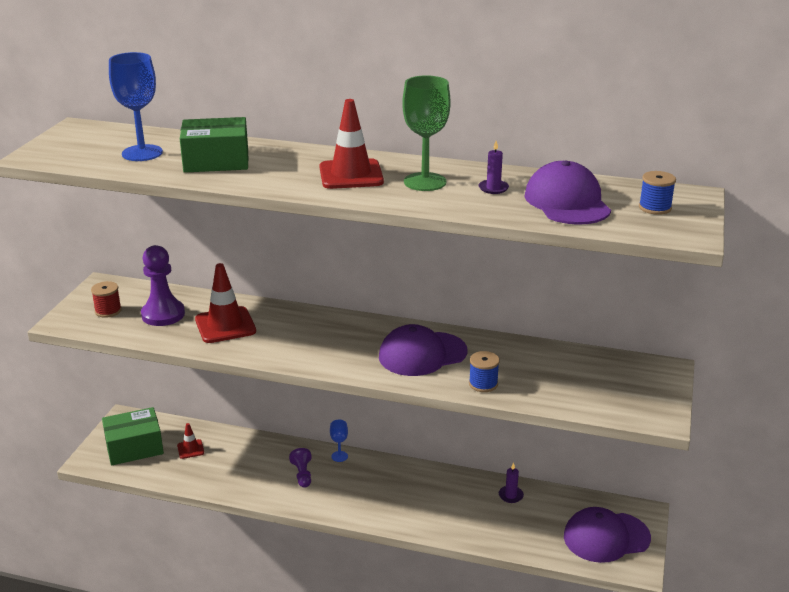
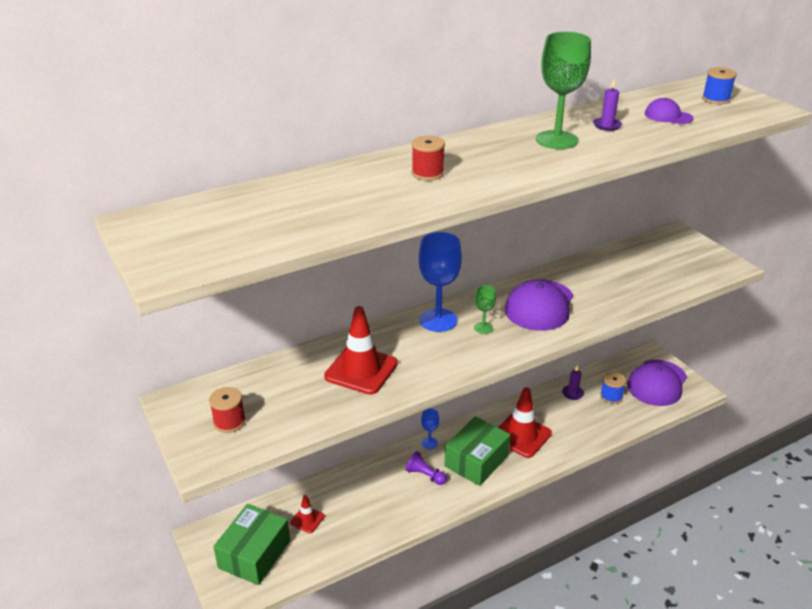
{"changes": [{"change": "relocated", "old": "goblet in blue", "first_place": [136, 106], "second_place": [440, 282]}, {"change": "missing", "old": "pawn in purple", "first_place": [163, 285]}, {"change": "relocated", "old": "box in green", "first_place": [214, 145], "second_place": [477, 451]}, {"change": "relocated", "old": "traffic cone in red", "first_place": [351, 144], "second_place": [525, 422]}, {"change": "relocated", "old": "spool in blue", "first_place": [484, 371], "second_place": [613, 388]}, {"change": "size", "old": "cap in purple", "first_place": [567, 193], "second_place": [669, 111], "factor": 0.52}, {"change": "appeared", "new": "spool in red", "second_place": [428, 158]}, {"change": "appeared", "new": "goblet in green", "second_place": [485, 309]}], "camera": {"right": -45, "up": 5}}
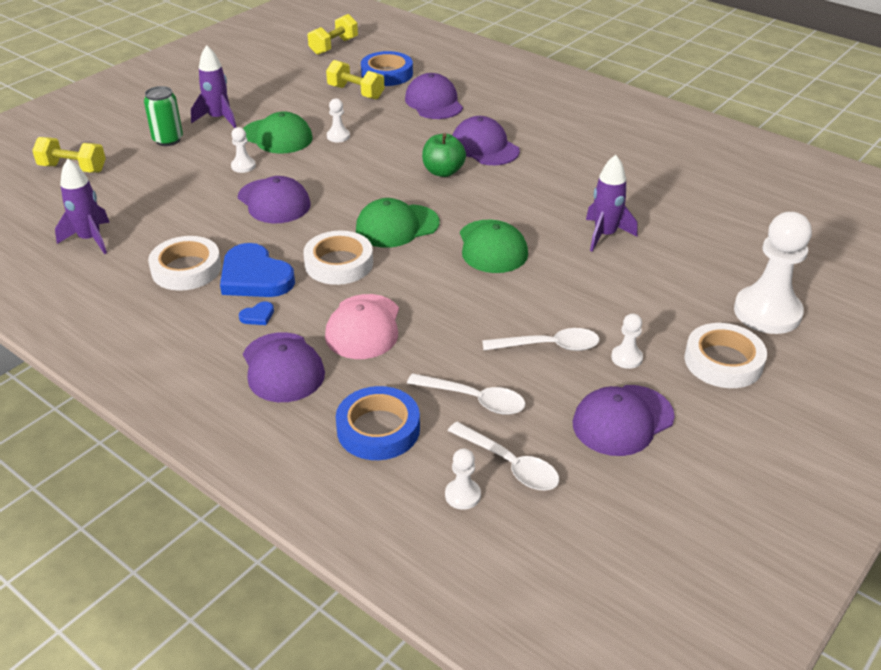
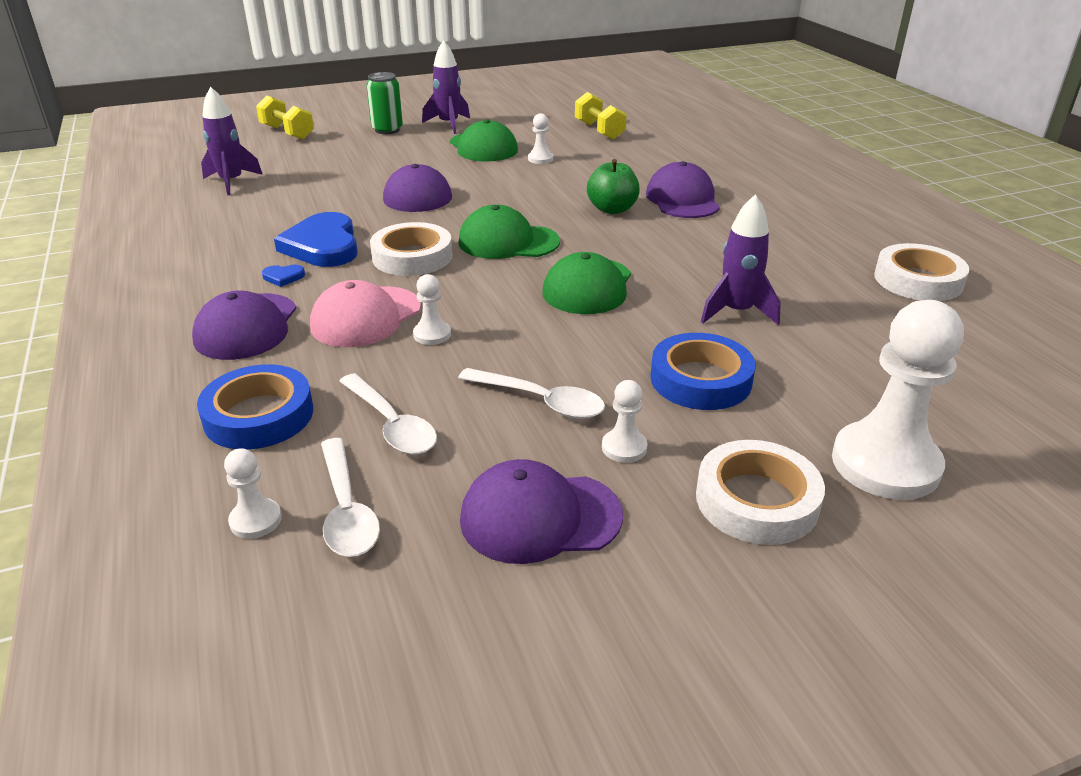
{"changes": [{"change": "relocated", "old": "tape in white", "first_place": [185, 263], "second_place": [921, 272]}, {"change": "relocated", "old": "pawn in white", "first_place": [243, 150], "second_place": [432, 309]}, {"change": "missing", "old": "dumbbell in yellow", "first_place": [333, 34]}, {"change": "relocated", "old": "tape in blue", "first_place": [387, 68], "second_place": [703, 371]}, {"change": "missing", "old": "cap in purple", "first_place": [434, 96]}], "camera": {"right": 30, "up": -5}}
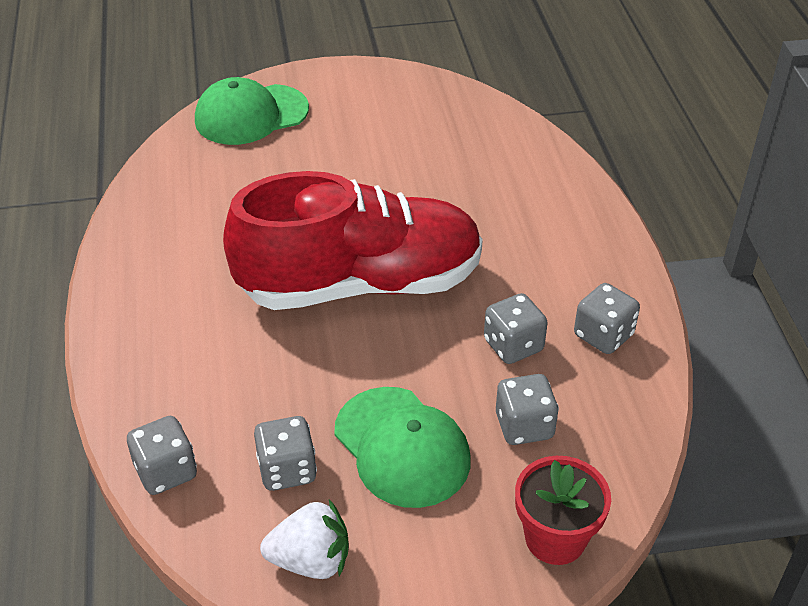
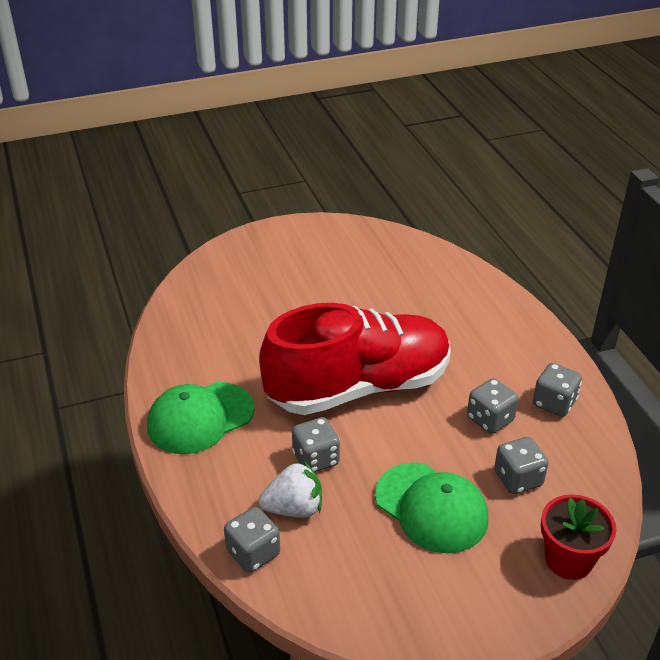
{"changes": [{"change": "relocated", "old": "cap in green", "first_place": [252, 111], "second_place": [201, 418]}, {"change": "relocated", "old": "dice in grey", "first_place": [285, 453], "second_place": [316, 444]}, {"change": "relocated", "old": "strawberry in white", "first_place": [304, 539], "second_place": [290, 489]}], "camera": {"right": -10, "up": -5}}
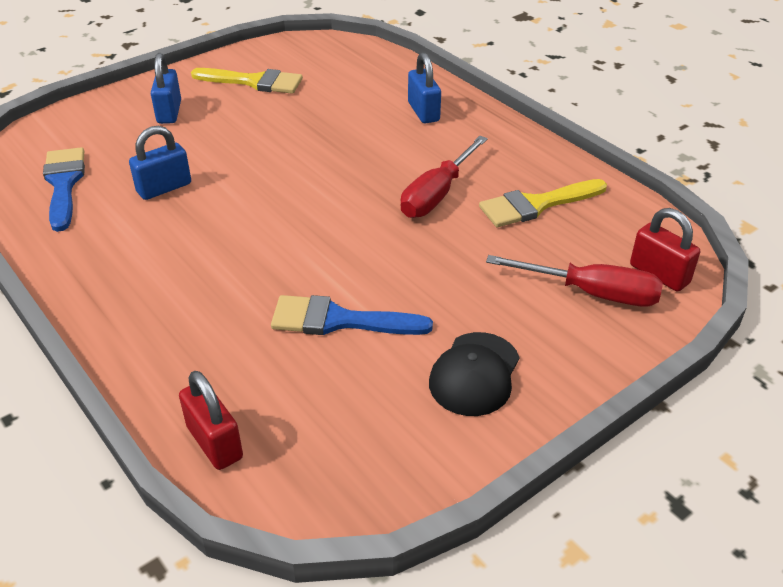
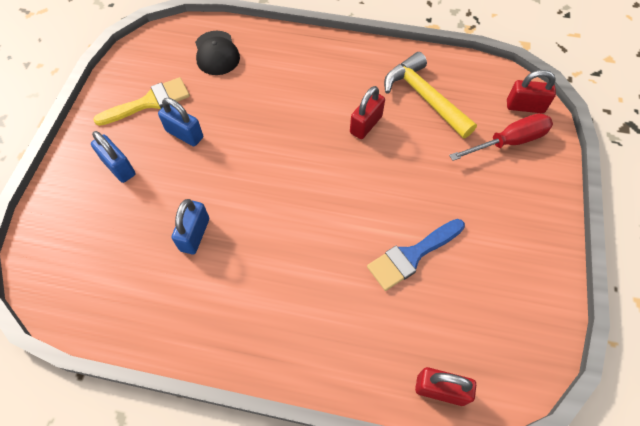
{"changes": [{"change": "missing", "old": "brush in blue", "first_place": [64, 189]}, {"change": "exchanged", "old": "screwdriver in red", "new": "padlock in red", "first_place": [444, 177], "second_place": [367, 112]}, {"change": "relocated", "old": "padlock in blue", "first_place": [424, 87], "second_place": [180, 122]}, {"change": "relocated", "old": "cap in black", "first_place": [474, 374], "second_place": [217, 53]}, {"change": "exchanged", "old": "brush in yellow", "new": "hammer in yellow", "first_place": [543, 203], "second_place": [430, 95]}], "camera": {"right": -40, "up": 20}}
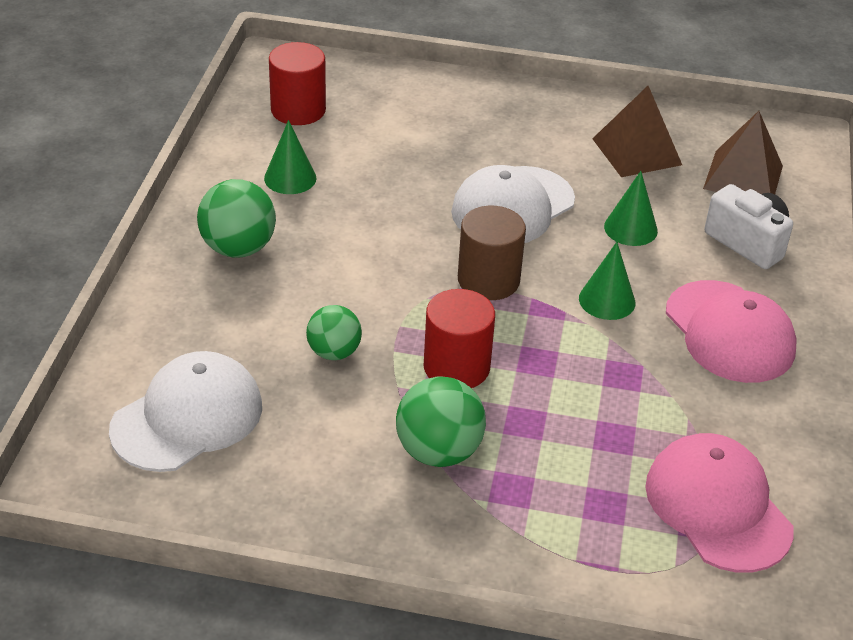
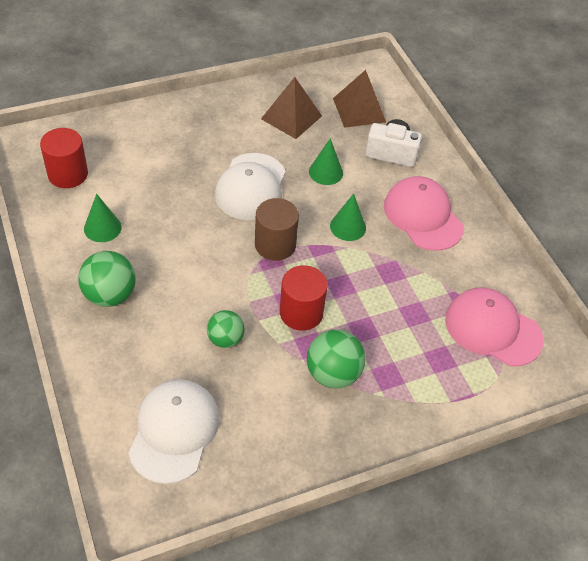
{"changes": [{"change": "spun", "old": "cap in pink", "first_place": [731, 331], "second_place": [424, 213], "degrees": -150}], "camera": {"right": -35, "up": 10}}
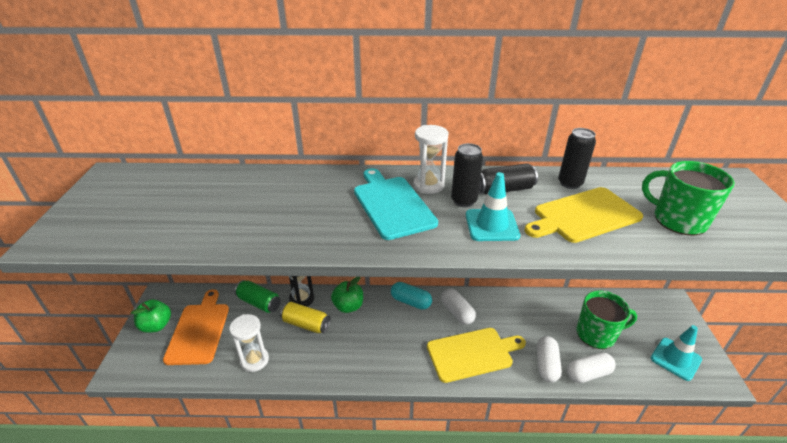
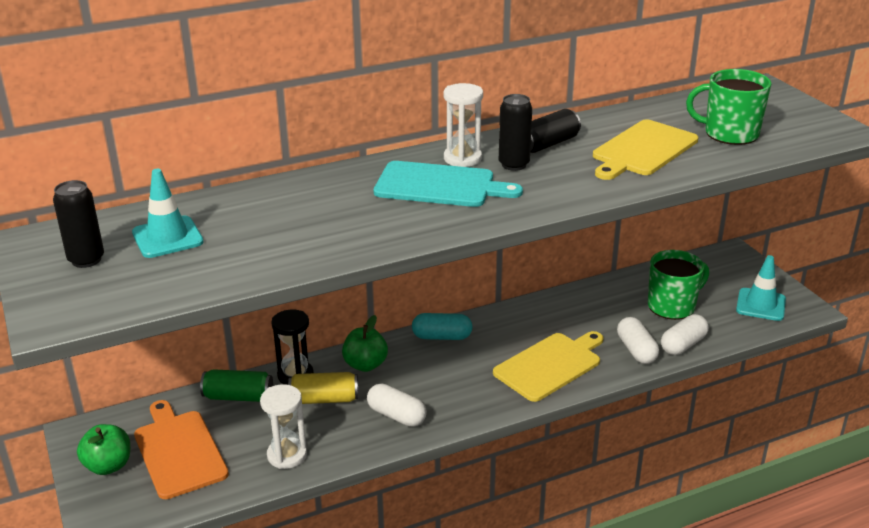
{"changes": [{"change": "spun", "old": "cutting board in turquoise", "first_place": [396, 204], "second_place": [448, 184], "degrees": 150}, {"change": "relocated", "old": "capsule in white", "first_place": [458, 306], "second_place": [397, 405]}, {"change": "relocated", "old": "traffic cone in turquoise", "first_place": [493, 206], "second_place": [168, 213]}, {"change": "relocated", "old": "can in black", "first_place": [577, 158], "second_place": [78, 224]}], "camera": {"right": -25, "up": -5}}
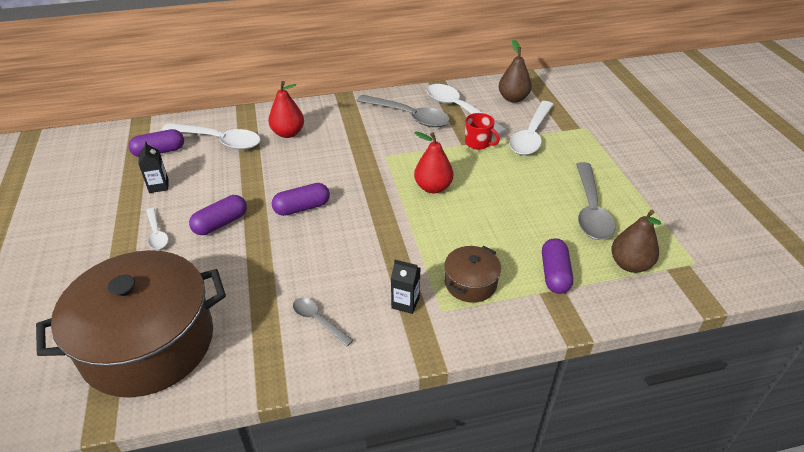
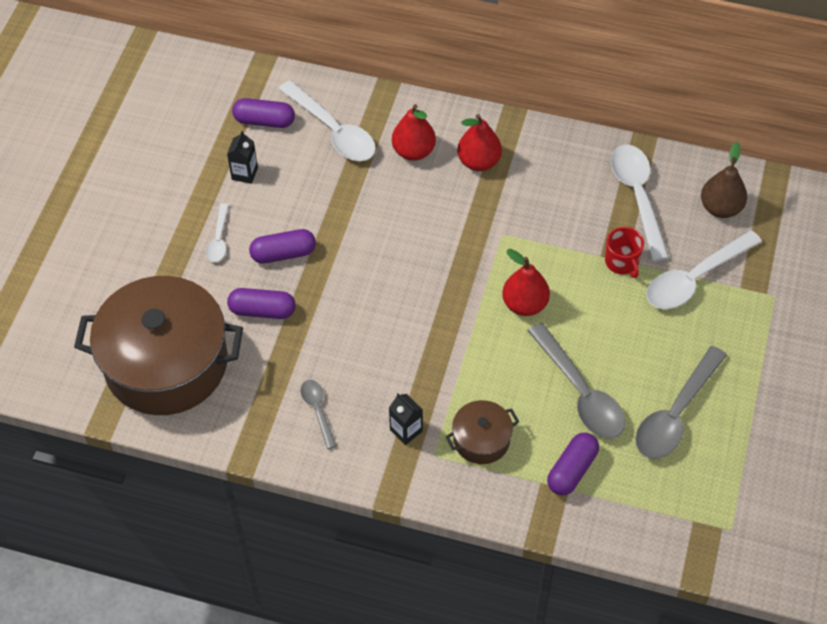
{"changes": [{"change": "relocated", "old": "capsule in purple", "first_place": [301, 199], "second_place": [261, 303]}, {"change": "relocated", "old": "spoon in grey", "first_place": [403, 111], "second_place": [576, 381]}, {"change": "missing", "old": "pear in brown", "first_place": [636, 241]}, {"change": "appeared", "new": "pear in red", "second_place": [479, 142]}], "camera": {"right": 30, "up": 15}}
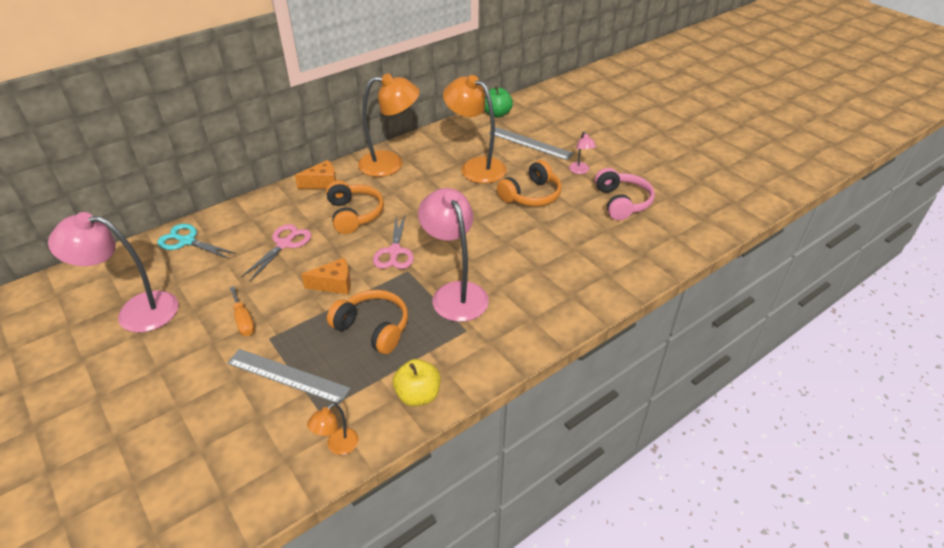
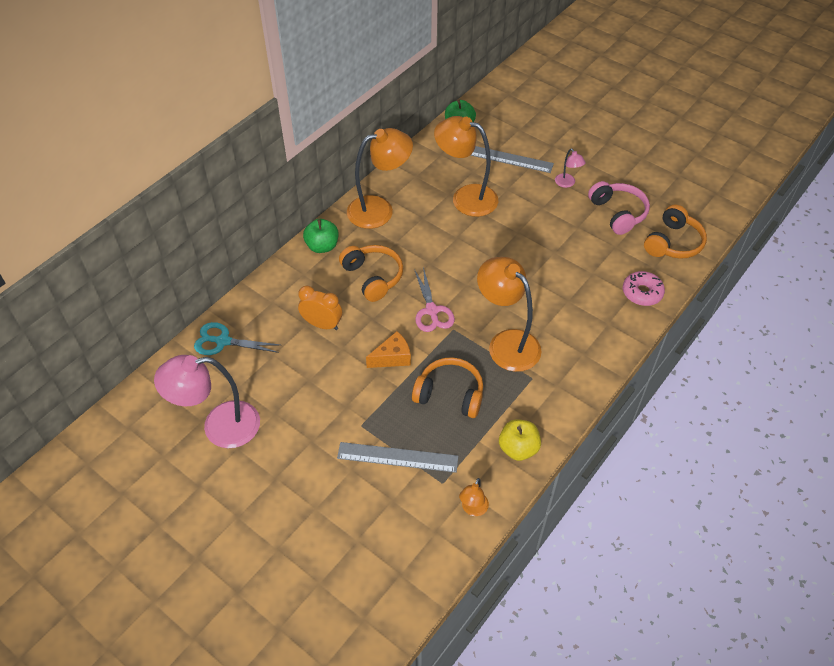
{"changes": [{"change": "missing", "old": "screwdriver in orange", "first_place": [242, 311]}, {"change": "exchanged", "old": "scissors in pink", "new": "clock in orange", "first_place": [276, 252], "second_place": [320, 308]}, {"change": "exchanged", "old": "cheese in orange", "new": "apple in green", "first_place": [315, 174], "second_place": [320, 236]}, {"change": "colour", "old": "lamp in pink", "new": "lamp in orange", "first_place": [453, 255], "second_place": [509, 314]}, {"change": "relocated", "old": "headphones in orange", "first_place": [529, 183], "second_place": [675, 231]}, {"change": "appeared", "new": "donut in pink", "second_place": [644, 288]}], "camera": {"right": -15, "up": 10}}
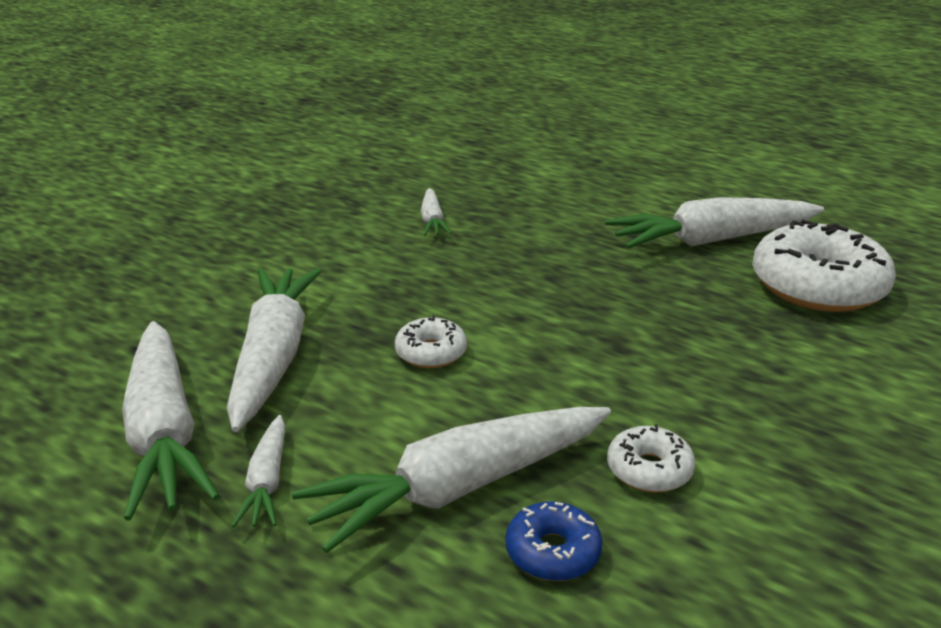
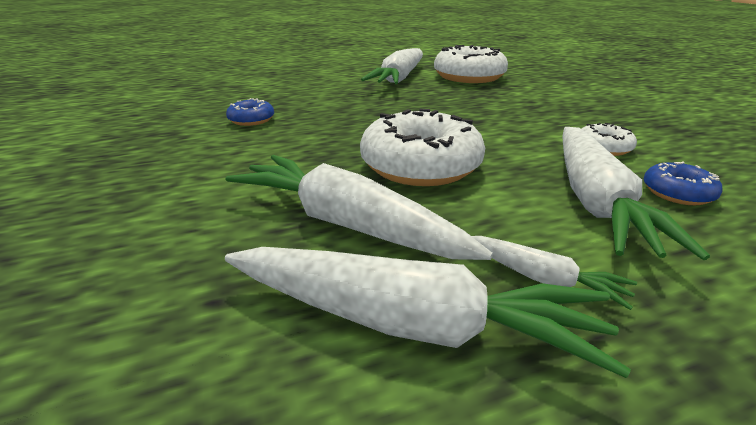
{"changes": [{"change": "size", "old": "donut in white", "first_place": [431, 341], "second_place": [422, 147], "factor": 2.08}, {"change": "exchanged", "old": "carrot in white", "new": "donut in blue", "first_place": [436, 212], "second_place": [250, 112]}], "camera": {"right": -55, "up": 0}}
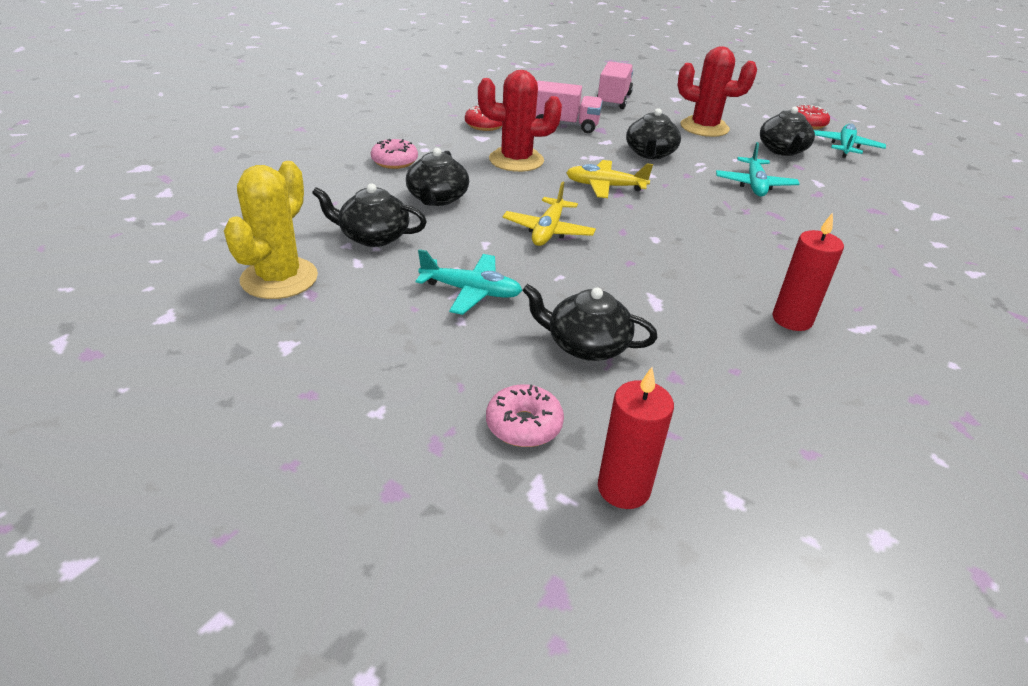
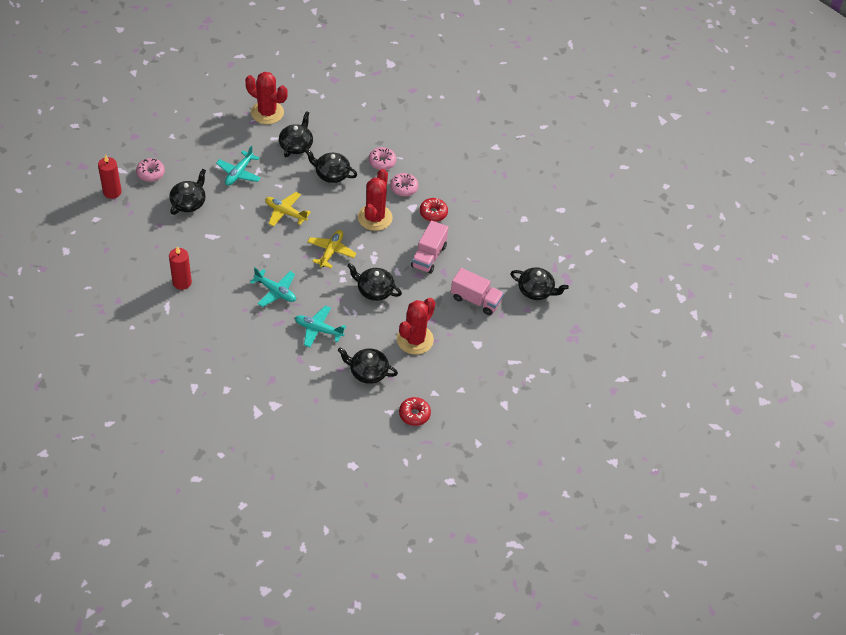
{"changes": [{"change": "colour", "old": "cactus in yellow", "new": "cactus in red", "first_place": [271, 230], "second_place": [266, 98]}, {"change": "relocated", "old": "plane in turquoise", "first_place": [850, 141], "second_place": [273, 287]}, {"change": "appeared", "new": "donut in pink", "second_place": [404, 184]}, {"change": "appeared", "new": "teapot in black", "second_place": [539, 283]}], "camera": {"right": 100, "up": 15}}
